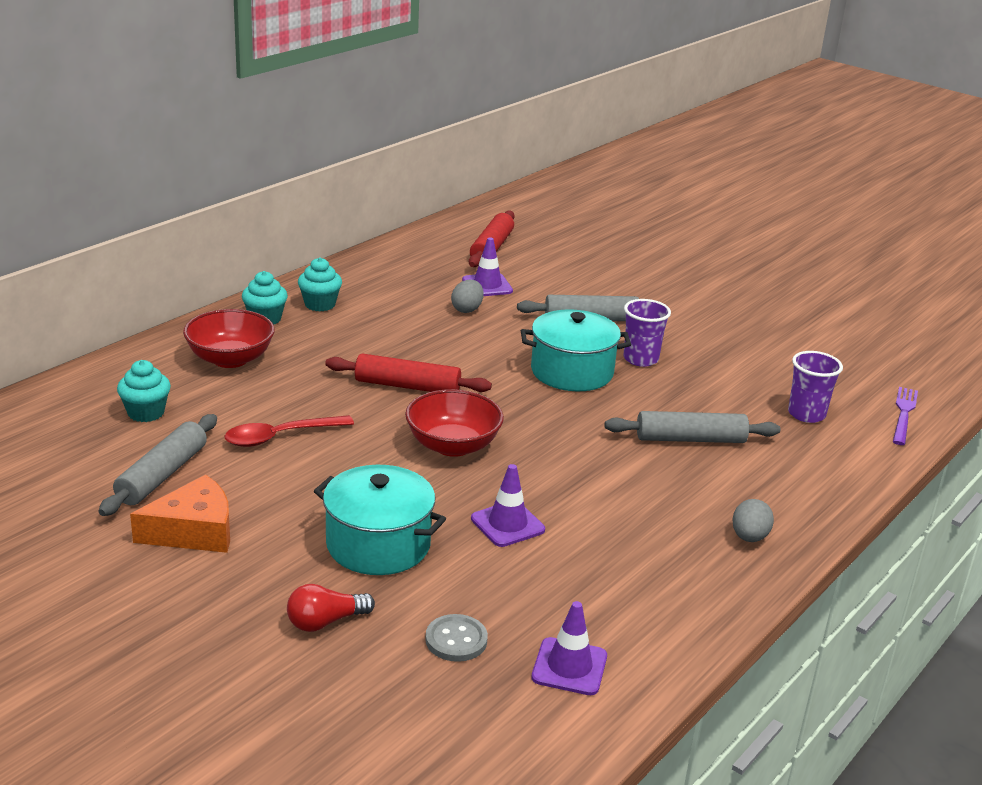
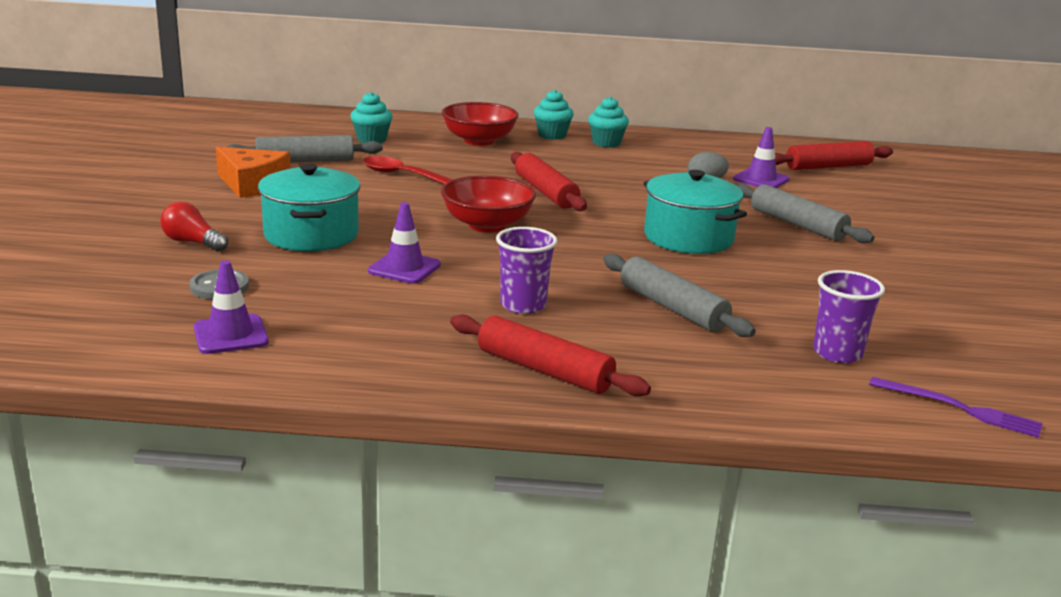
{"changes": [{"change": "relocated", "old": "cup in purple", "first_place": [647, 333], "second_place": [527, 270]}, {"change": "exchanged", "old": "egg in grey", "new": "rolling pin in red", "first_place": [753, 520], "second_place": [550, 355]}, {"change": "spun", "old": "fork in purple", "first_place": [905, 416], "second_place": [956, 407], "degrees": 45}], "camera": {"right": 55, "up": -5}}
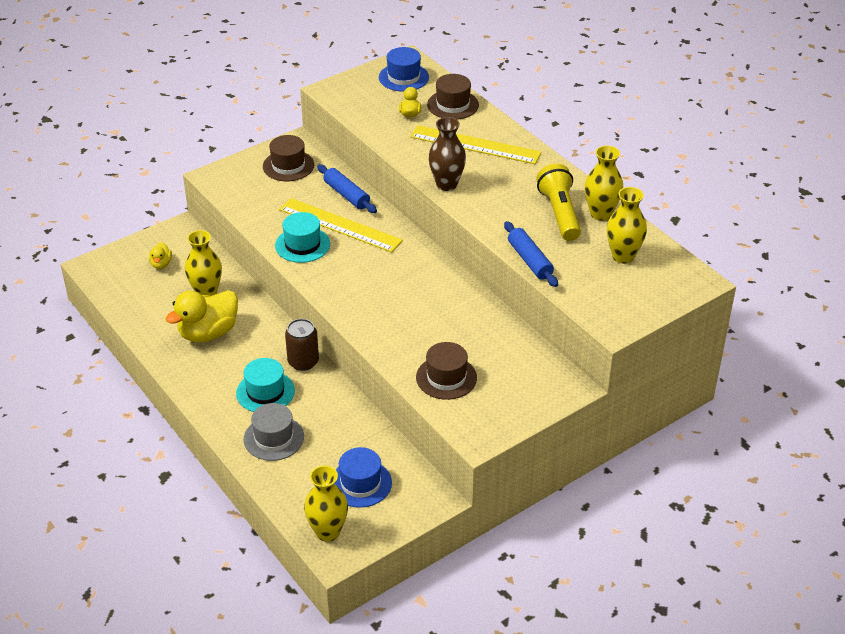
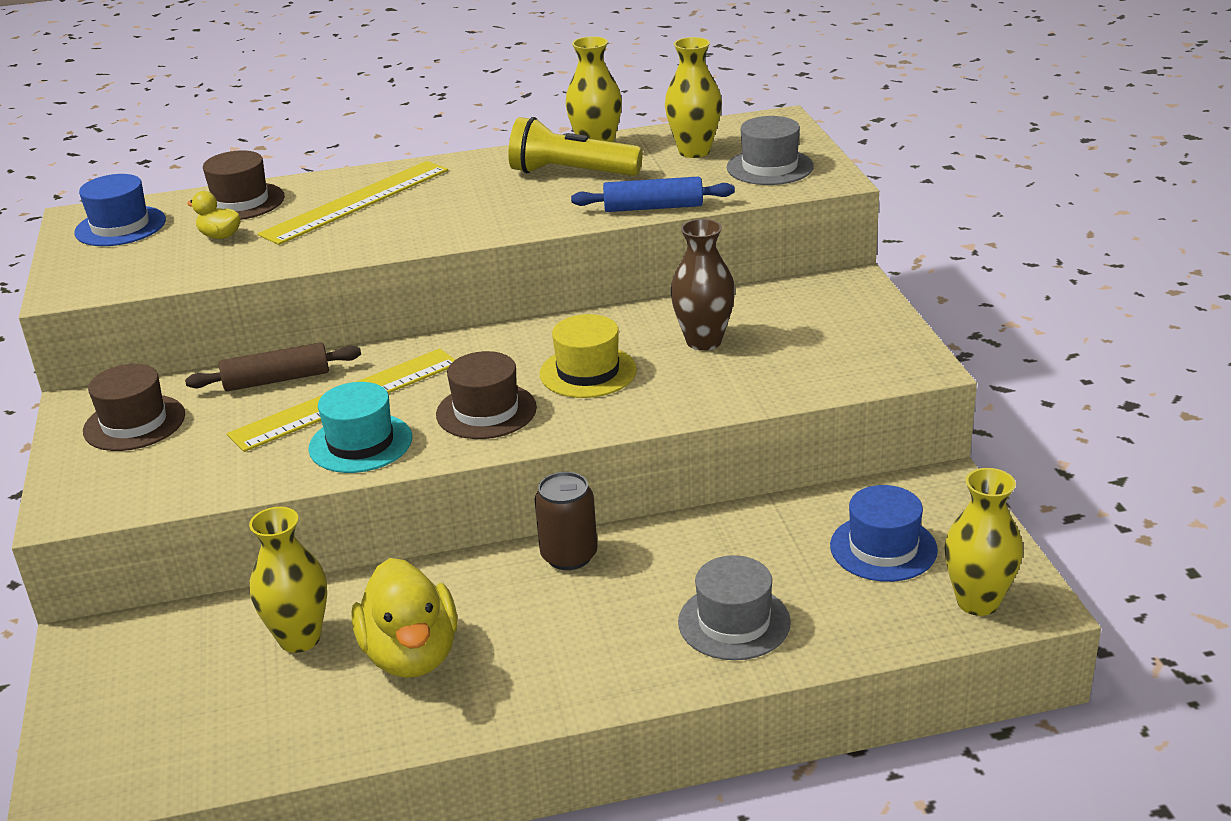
{"changes": [{"change": "missing", "old": "duck in yellow", "first_place": [160, 255]}, {"change": "missing", "old": "hat in turquoise", "first_place": [265, 385]}, {"change": "colour", "old": "rolling pin in blue", "new": "rolling pin in brown", "first_place": [347, 188], "second_place": [273, 366]}, {"change": "relocated", "old": "hat in brown", "first_place": [446, 371], "second_place": [486, 395]}, {"change": "relocated", "old": "vase in brown", "first_place": [447, 154], "second_place": [702, 285]}, {"change": "appeared", "new": "hat in yellow", "second_place": [588, 356]}, {"change": "appeared", "new": "hat in grey", "second_place": [770, 150]}], "camera": {"right": -65, "up": -10}}
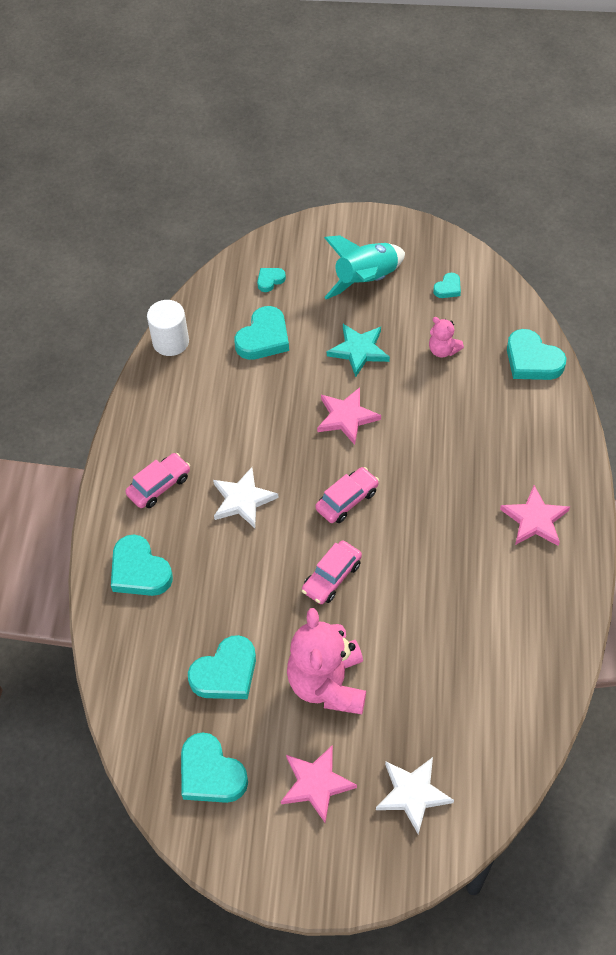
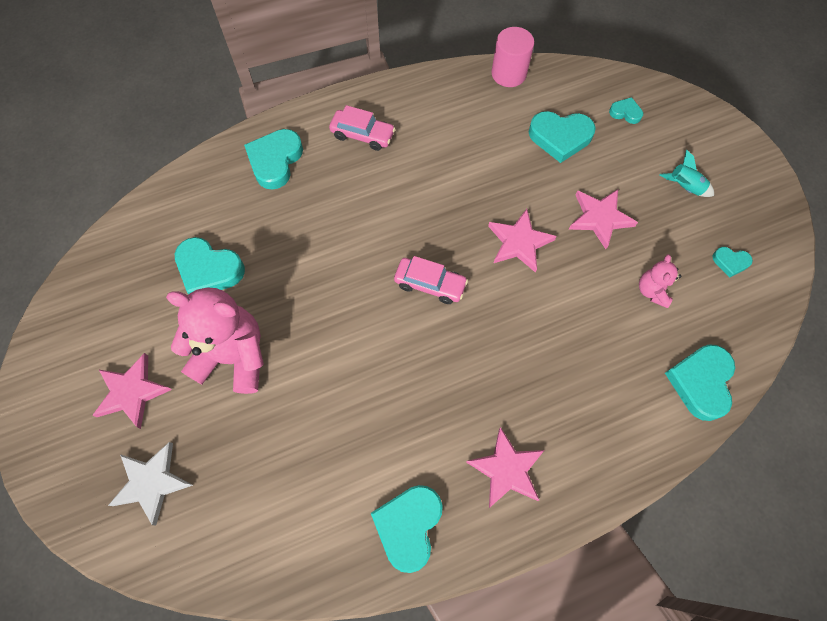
{"changes": [{"change": "colour", "old": "cylinder in white", "new": "cylinder in pink", "first_place": [168, 328], "second_place": [512, 57]}, {"change": "relocated", "old": "heart in turquoise", "first_place": [214, 767], "second_place": [407, 529]}, {"change": "missing", "old": "star in white", "first_place": [246, 497]}, {"change": "spun", "old": "teddy bear in pink", "first_place": [326, 661], "second_place": [215, 340], "degrees": 45}, {"change": "missing", "old": "car in pink", "first_place": [332, 572]}, {"change": "size", "old": "rocket in turquoise", "first_place": [364, 267], "second_place": [686, 173], "factor": 0.52}, {"change": "colour", "old": "star in turquoise", "new": "star in pink", "first_place": [358, 350], "second_place": [603, 219]}], "camera": {"right": 60, "up": 10}}
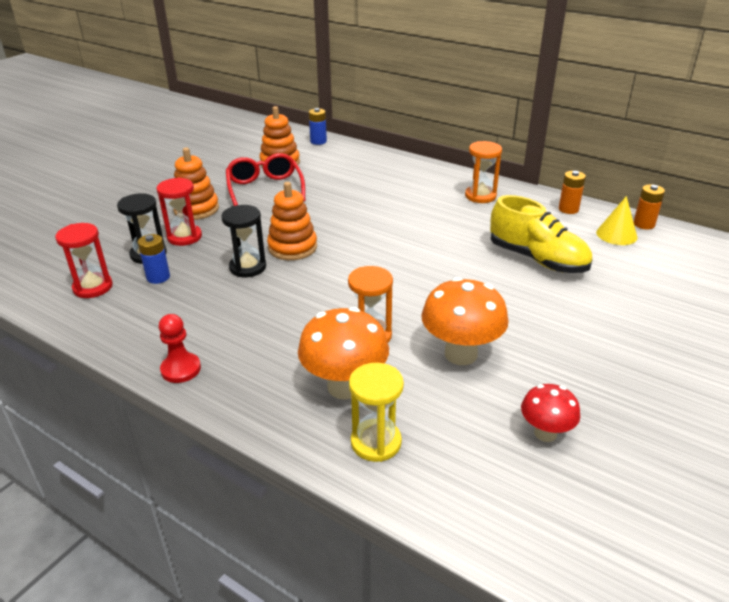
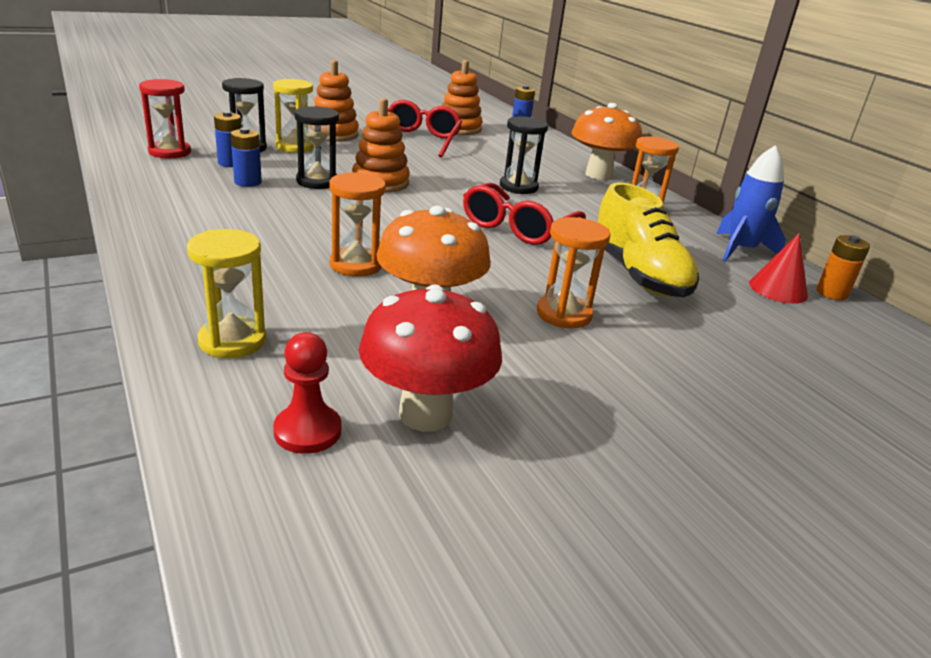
{"changes": [{"change": "colour", "old": "hourglass in red", "new": "hourglass in yellow", "first_place": [179, 211], "second_place": [293, 116]}, {"change": "relocated", "old": "pawn in red", "first_place": [180, 348], "second_place": [307, 393]}, {"change": "relocated", "old": "mushroom in orange", "first_place": [343, 353], "second_place": [607, 141]}, {"change": "size", "old": "mushroom in red", "first_place": [550, 413], "second_place": [430, 358], "factor": 1.68}, {"change": "exchanged", "old": "battery in orange", "new": "rocket in blue", "first_place": [572, 192], "second_place": [751, 203]}, {"change": "colour", "old": "cone in yellow", "new": "cone in red", "first_place": [616, 220], "second_place": [778, 268]}, {"change": "appeared", "new": "battery in blue", "second_place": [246, 157]}, {"change": "appeared", "new": "glasses in red", "second_place": [524, 213]}, {"change": "appeared", "new": "hourglass in black", "second_place": [524, 155]}, {"change": "appeared", "new": "hourglass in orange", "second_place": [573, 272]}], "camera": {"right": 25, "up": -5}}
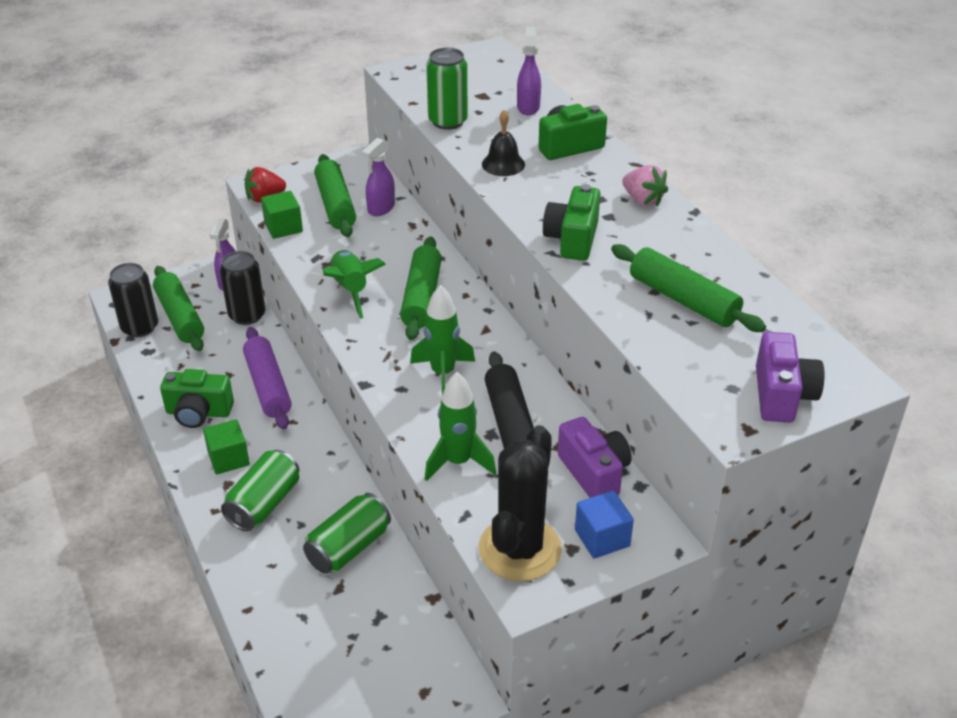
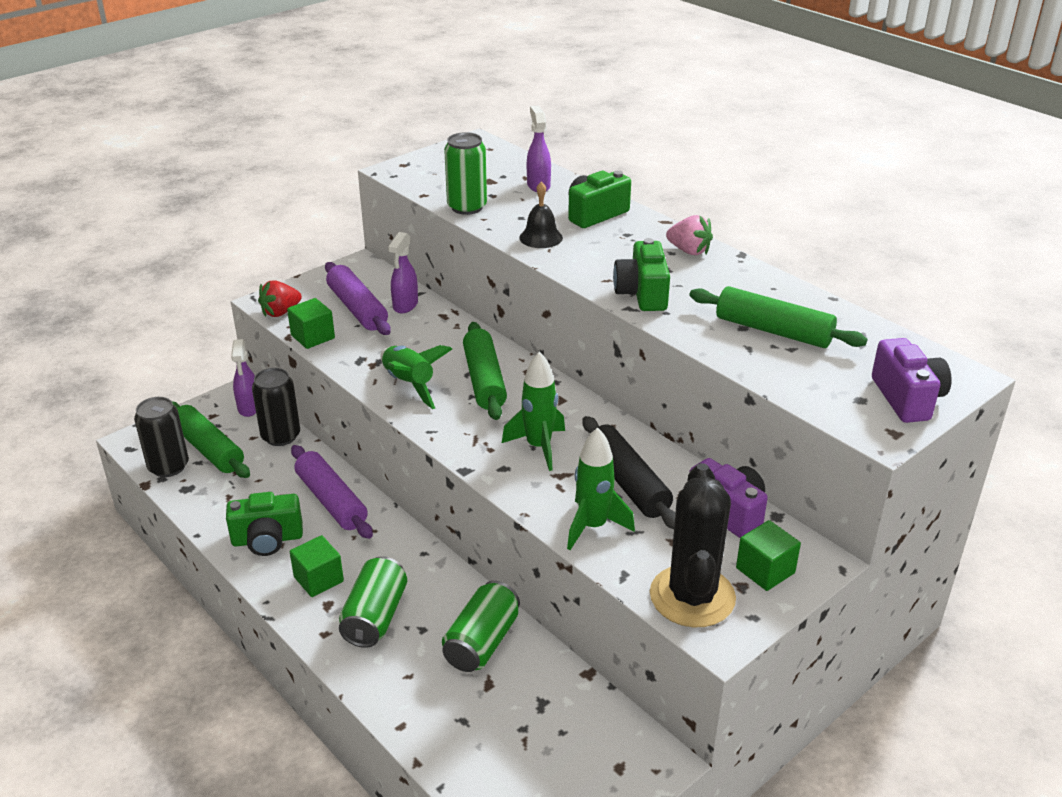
{"changes": [{"change": "colour", "old": "rolling pin in green", "new": "rolling pin in purple", "first_place": [335, 195], "second_place": [358, 298]}, {"change": "colour", "old": "cube in blue", "new": "cube in green", "first_place": [604, 525], "second_place": [768, 555]}], "camera": {"right": -15, "up": -5}}
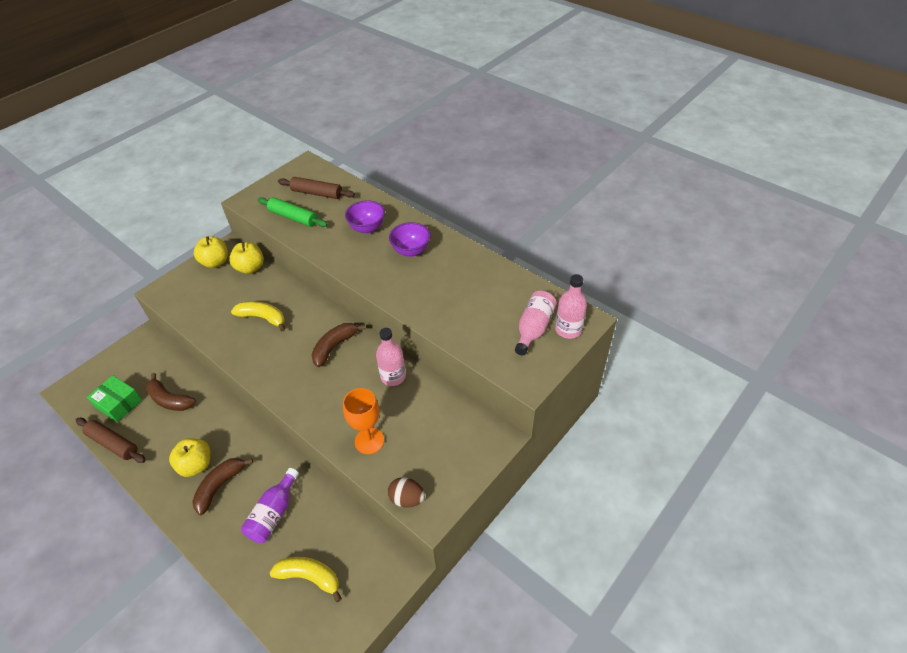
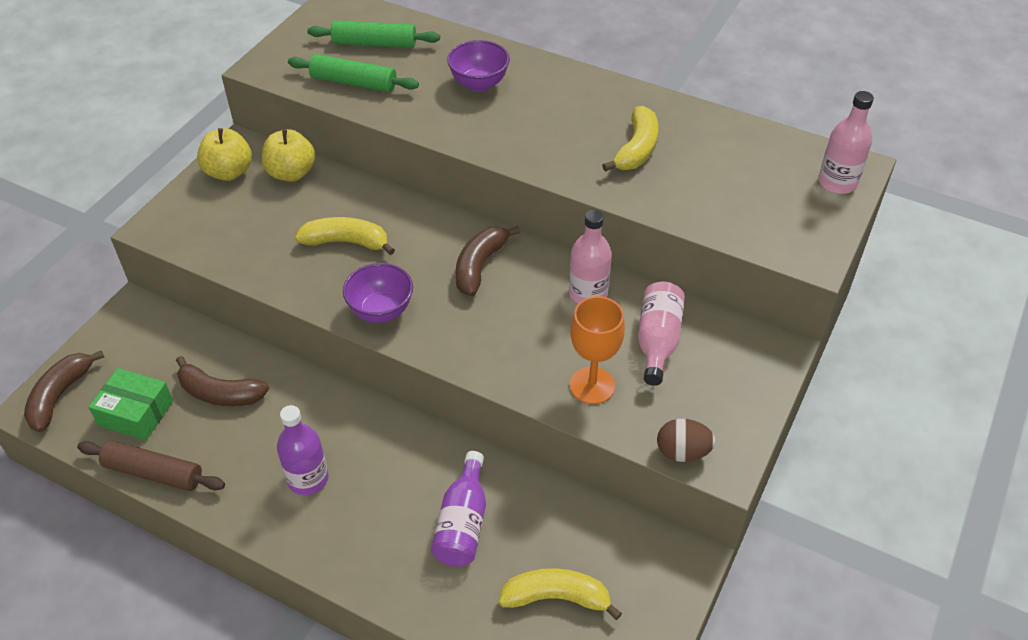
{"changes": [{"change": "exchanged", "old": "apple in yellow", "new": "bottle in purple", "first_place": [190, 457], "second_place": [302, 450]}, {"change": "relocated", "old": "banana in brown", "first_place": [222, 486], "second_place": [64, 391]}, {"change": "colour", "old": "rolling pin in brown", "new": "rolling pin in green", "first_place": [316, 188], "second_place": [373, 34]}, {"change": "relocated", "old": "bowl in purple", "first_place": [409, 239], "second_place": [378, 293]}, {"change": "relocated", "old": "bottle in pink", "first_place": [536, 323], "second_place": [661, 334]}, {"change": "appeared", "new": "banana in yellow", "second_place": [630, 139]}], "camera": {"right": -15, "up": 0}}
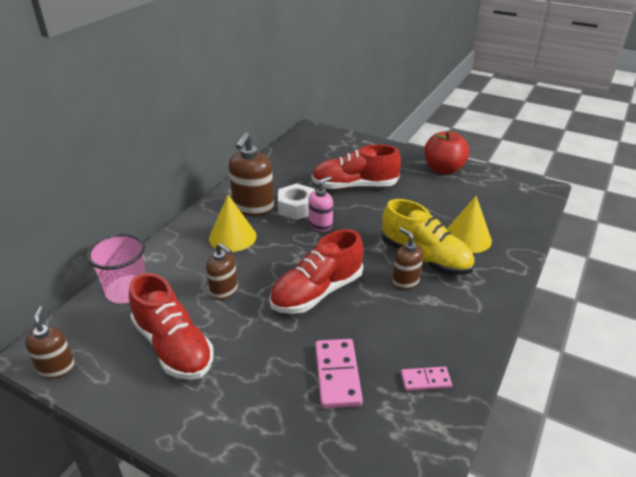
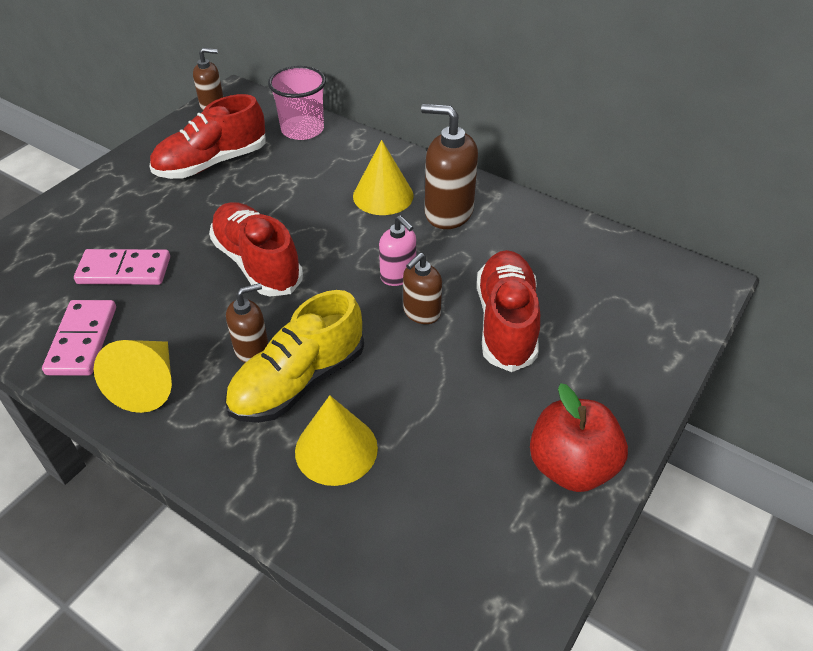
{"changes": [{"change": "relocated", "old": "soap dispenser in brown", "first_place": [222, 271], "second_place": [422, 288]}, {"change": "missing", "old": "nut in white", "first_place": [296, 201]}, {"change": "size", "old": "domino in pink", "first_place": [426, 379], "second_place": [79, 338], "factor": 1.7}, {"change": "appeared", "new": "cone in yellow", "second_place": [133, 376]}], "camera": {"right": 95, "up": 10}}
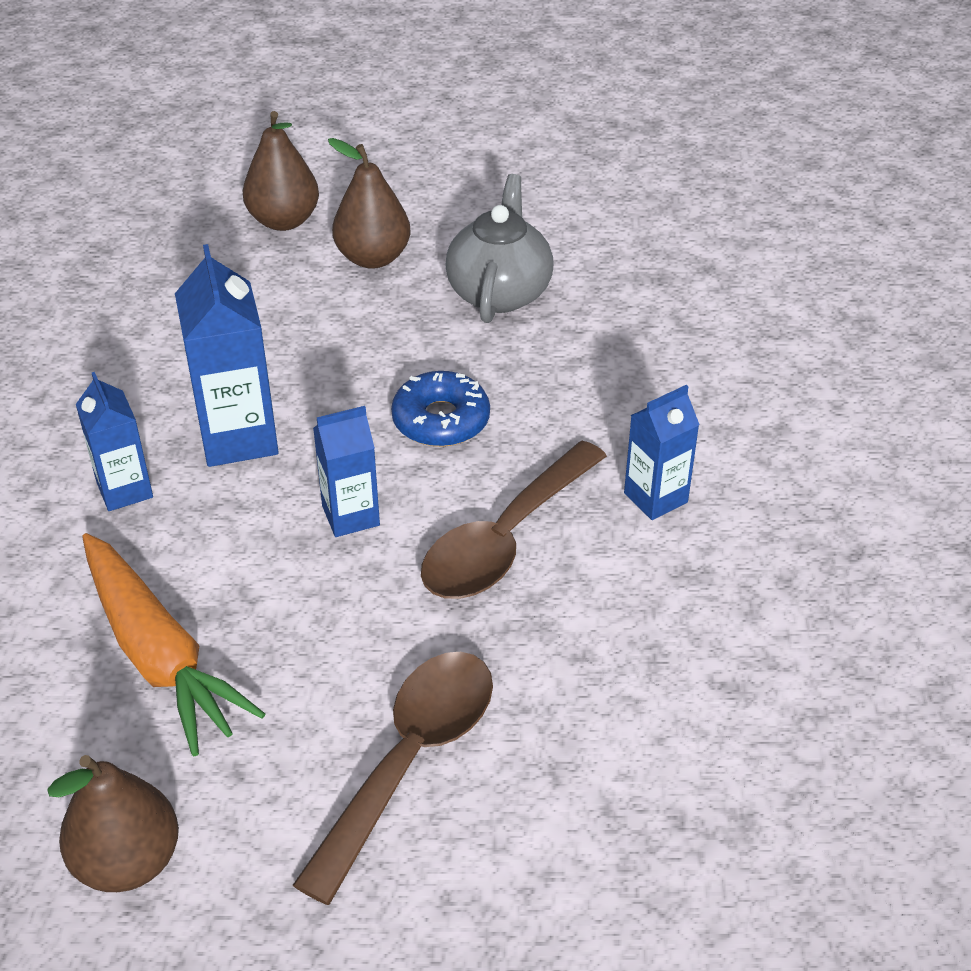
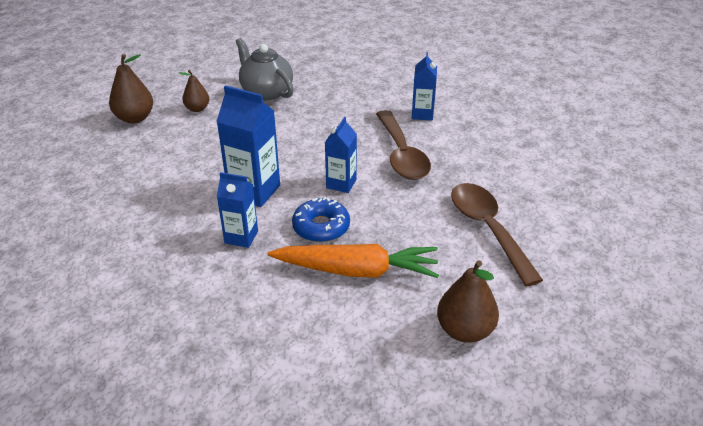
{"changes": [{"change": "size", "old": "pear in brown", "first_place": [369, 203], "second_place": [194, 91], "factor": 0.64}, {"change": "relocated", "old": "donut in blue", "first_place": [440, 409], "second_place": [321, 219]}], "camera": {"right": -50, "up": -5}}
